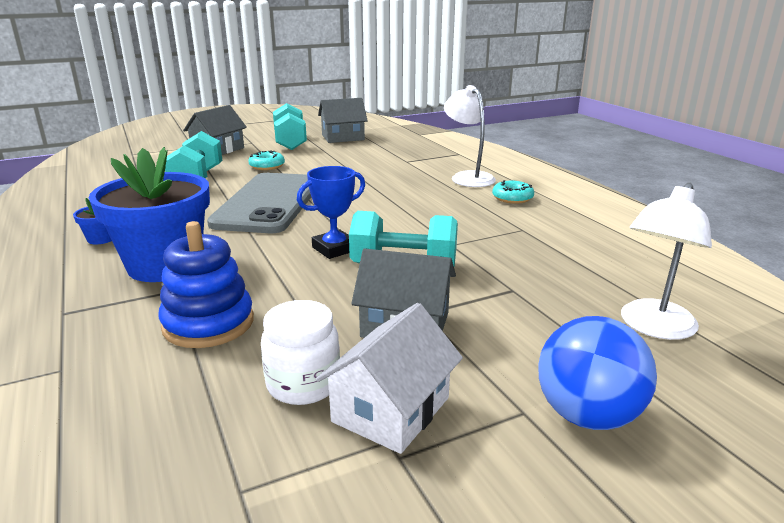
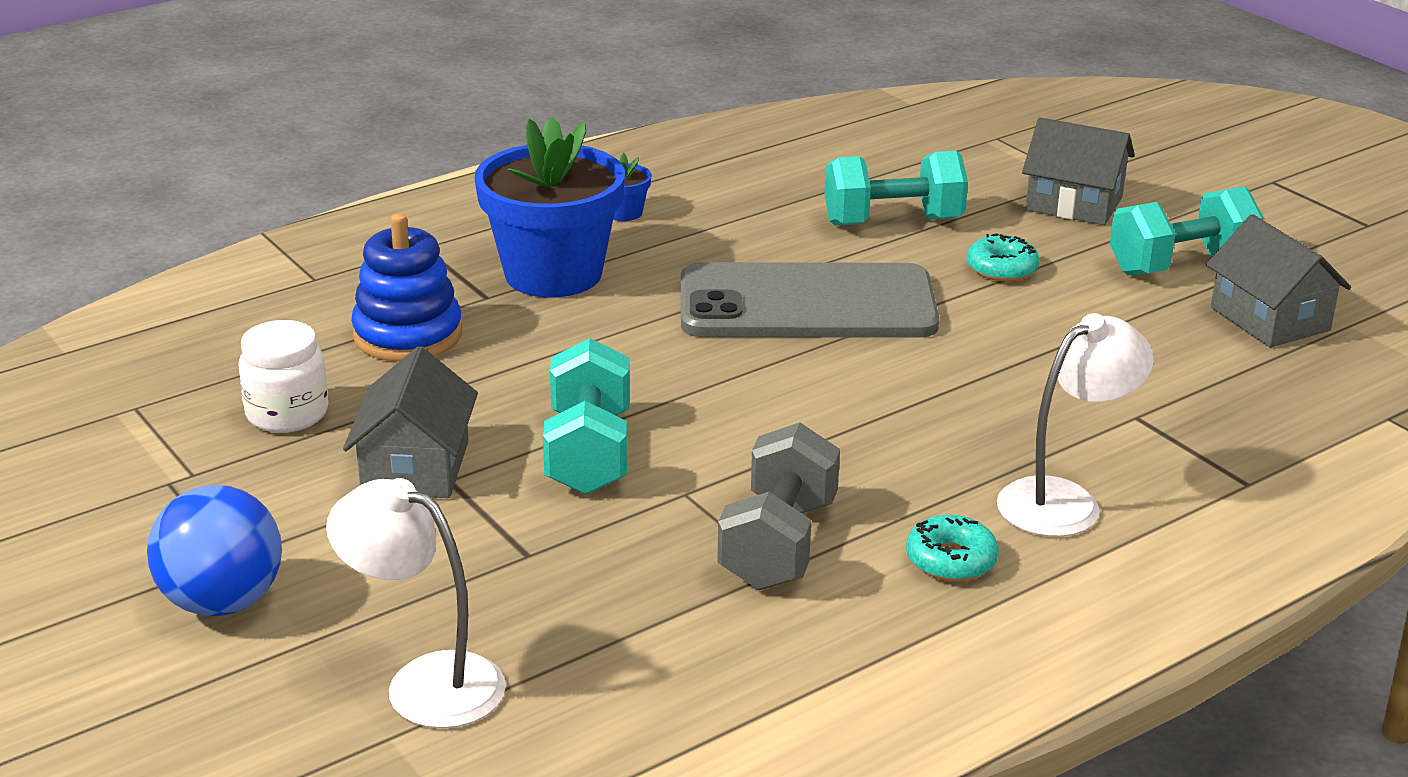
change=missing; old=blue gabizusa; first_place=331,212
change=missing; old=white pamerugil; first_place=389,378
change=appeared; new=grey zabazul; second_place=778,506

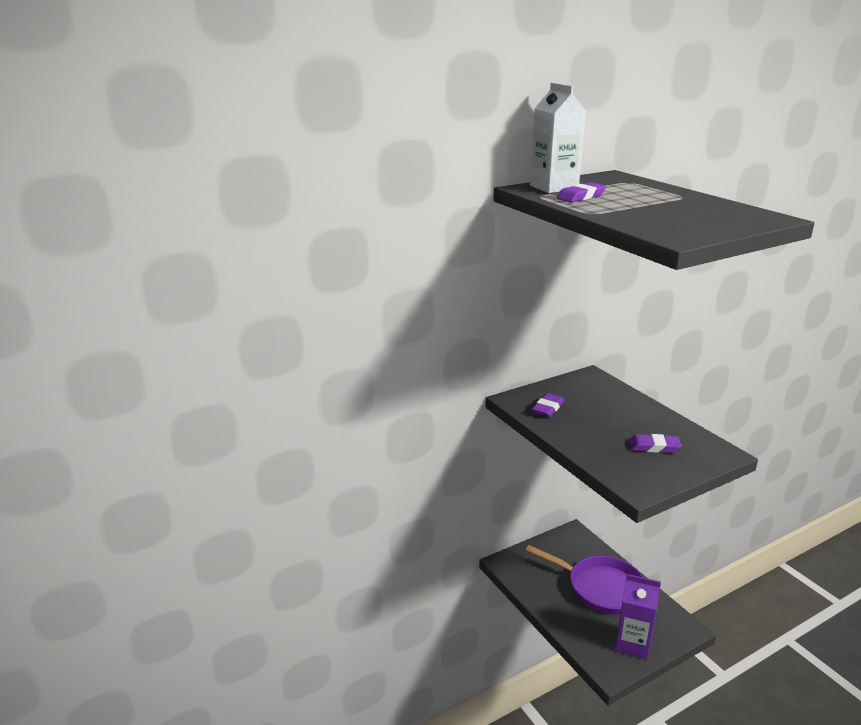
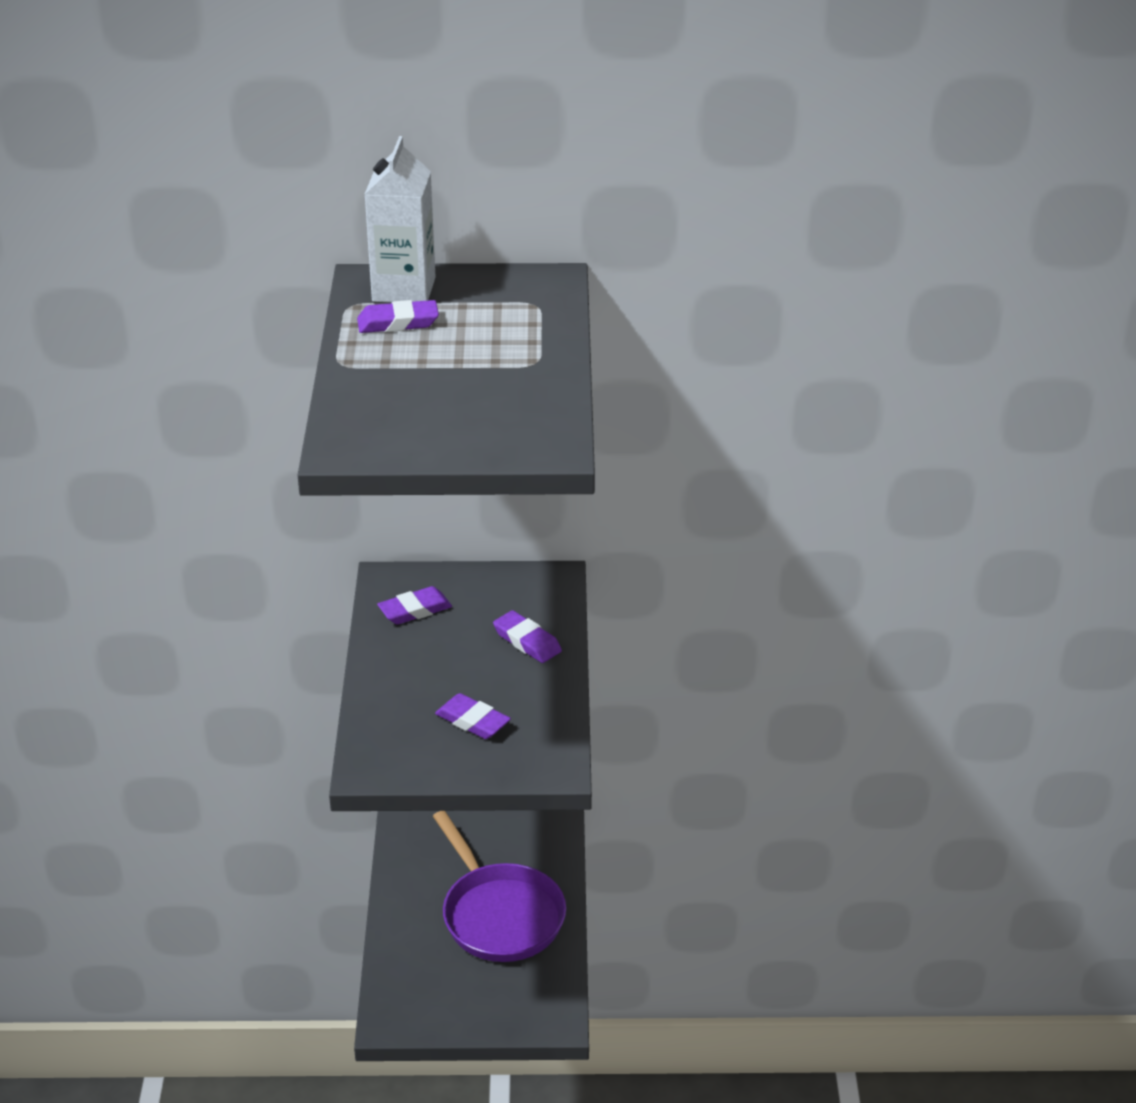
change=missing; old=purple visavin; first_place=638,616
change=appeared; new=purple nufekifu; second_place=527,636

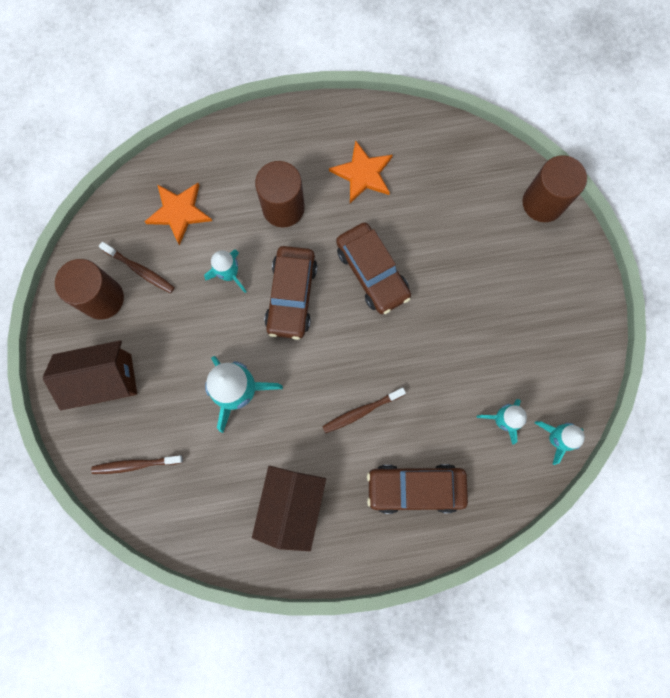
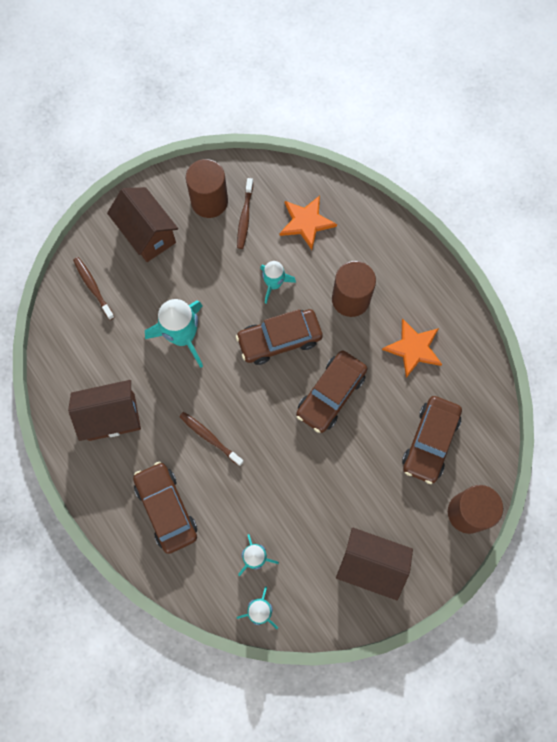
change=appeared; new=brown pamerugil; second_place=374,564
change=appeared; new=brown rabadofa; second_place=432,440

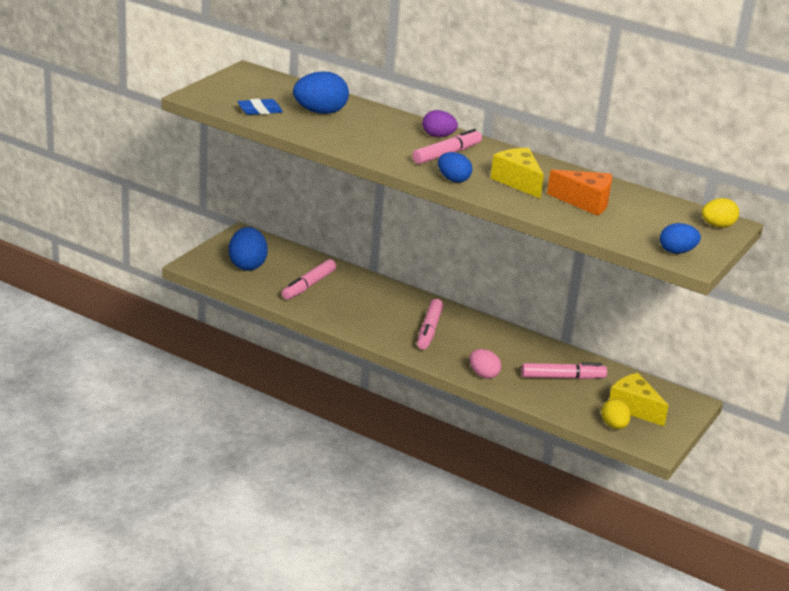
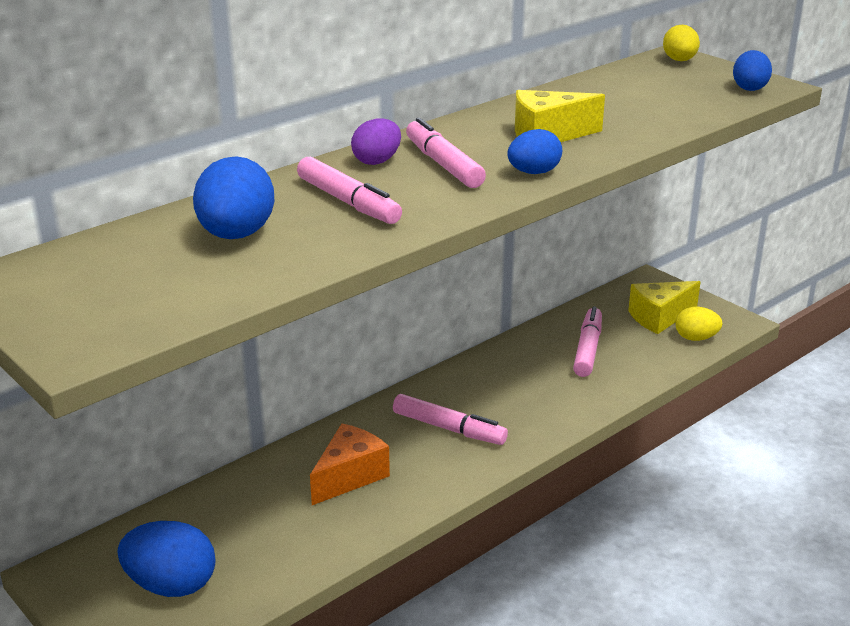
change=missing; old=blue nufekifu; first_place=260,107
change=relocated; old=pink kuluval; first_place=309,279; second_place=349,190
change=missing; old=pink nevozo; first_place=485,364
change=relocated; old=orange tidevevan; first_place=579,193; second_place=350,464

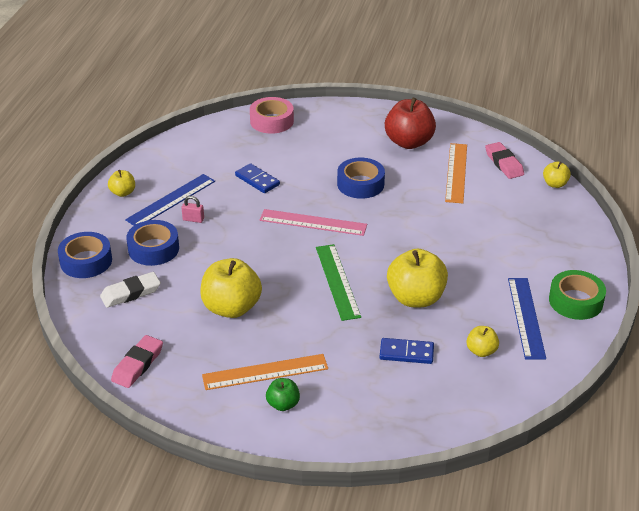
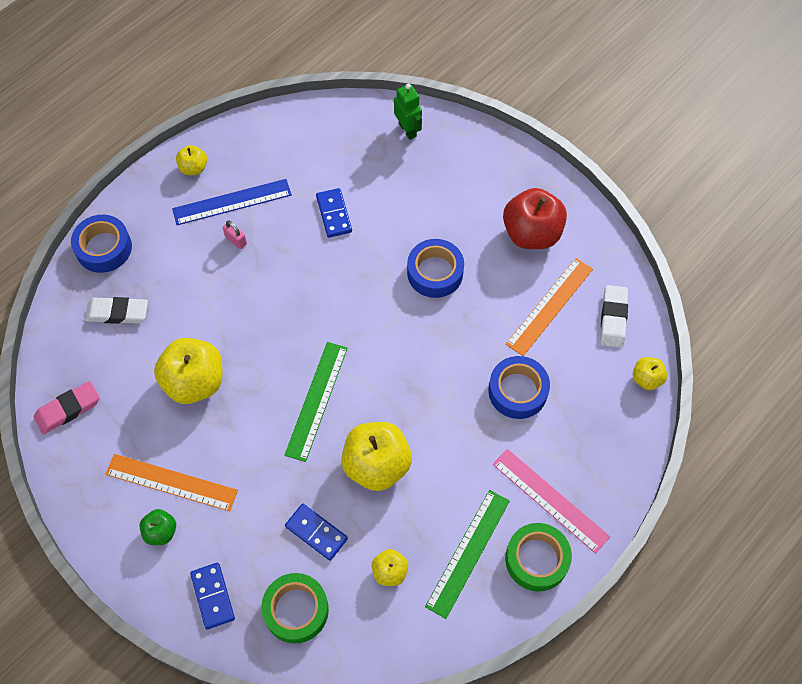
change=relocated; old=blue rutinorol; first_place=152,243; second_place=519,387
change=exchanged; old=pink rutinorol; new=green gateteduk; first_place=272,115; second_place=408,112
change=relocated; old=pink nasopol; first_place=313,222; second_place=551,501
change=colour; old=pink nufekifu; new=white nufekifu; first_place=504,160; second_place=614,316
change=colour; old=blue nasopol; new=green nasopol; first_place=527,319; second_place=467,554
change=appeared; new=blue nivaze; second_place=212,596
change=appeared; new=green rutinorol; second_place=295,608

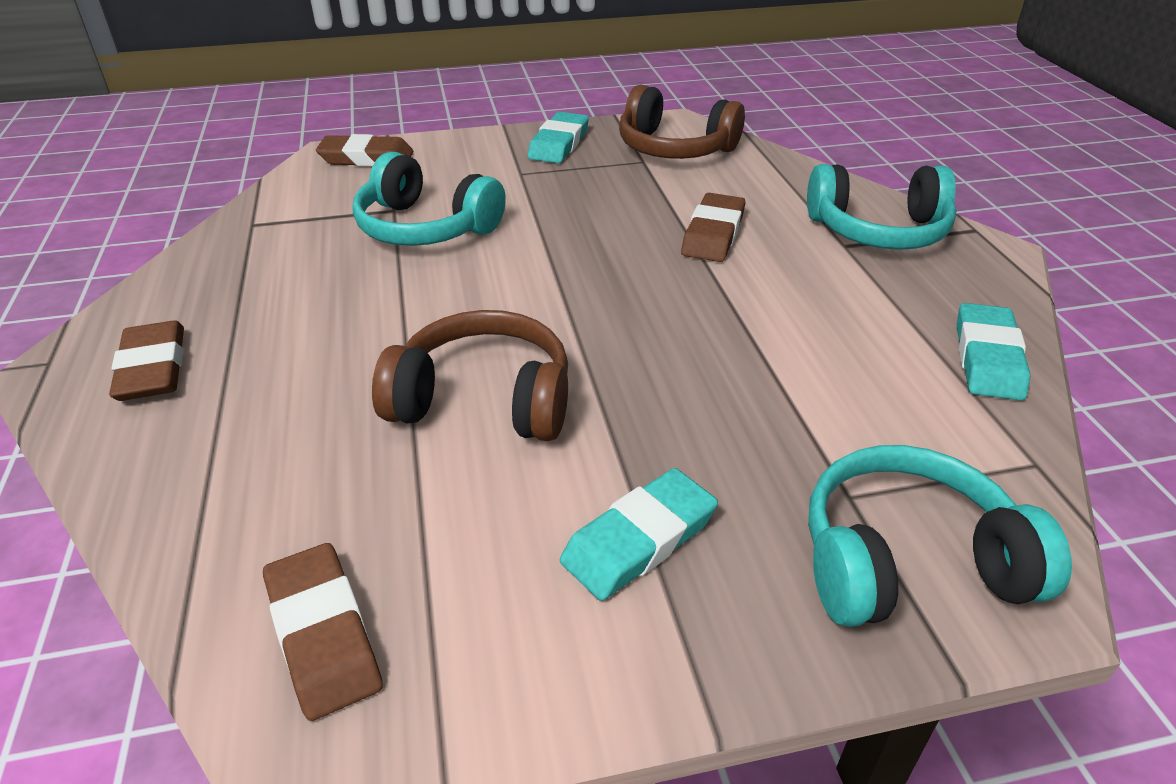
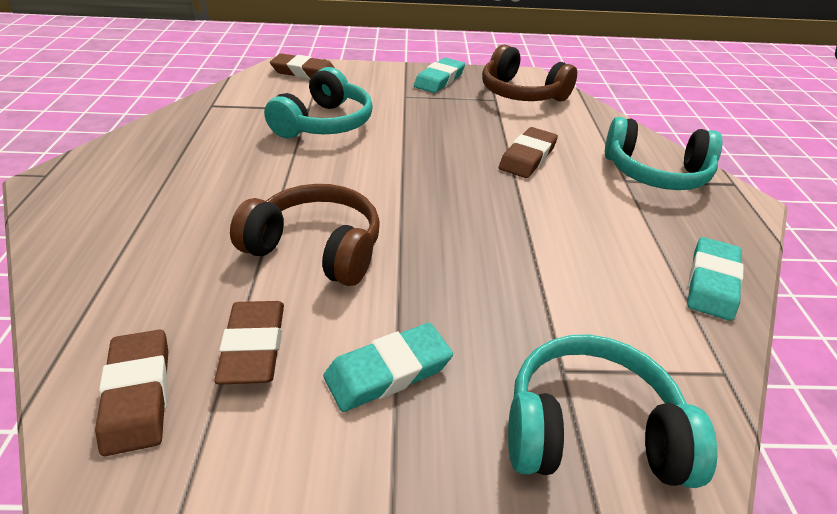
change=relocated; old=brown nufekifu; first_place=146,360; second_place=249,343
change=spun; old=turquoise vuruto; first_place=429,199; second_place=318,103; degrees=-105

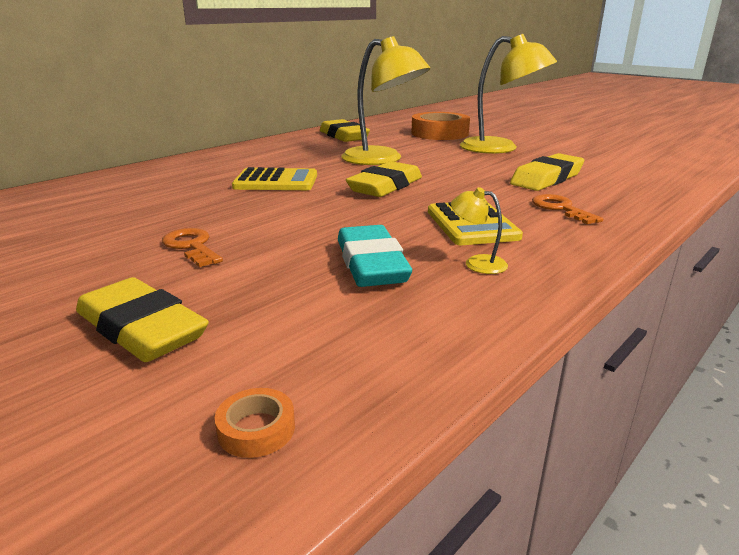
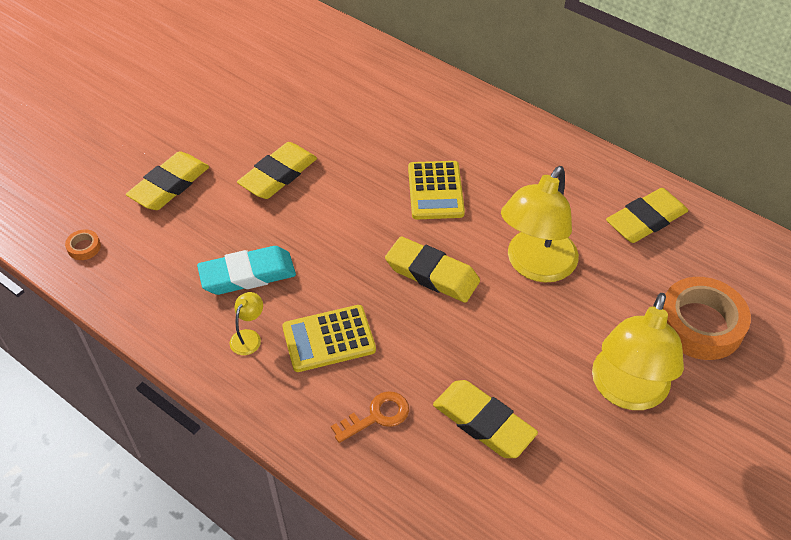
change=exchanged; old=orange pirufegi; new=yellow nufekifu; first_place=192,247; second_place=277,170

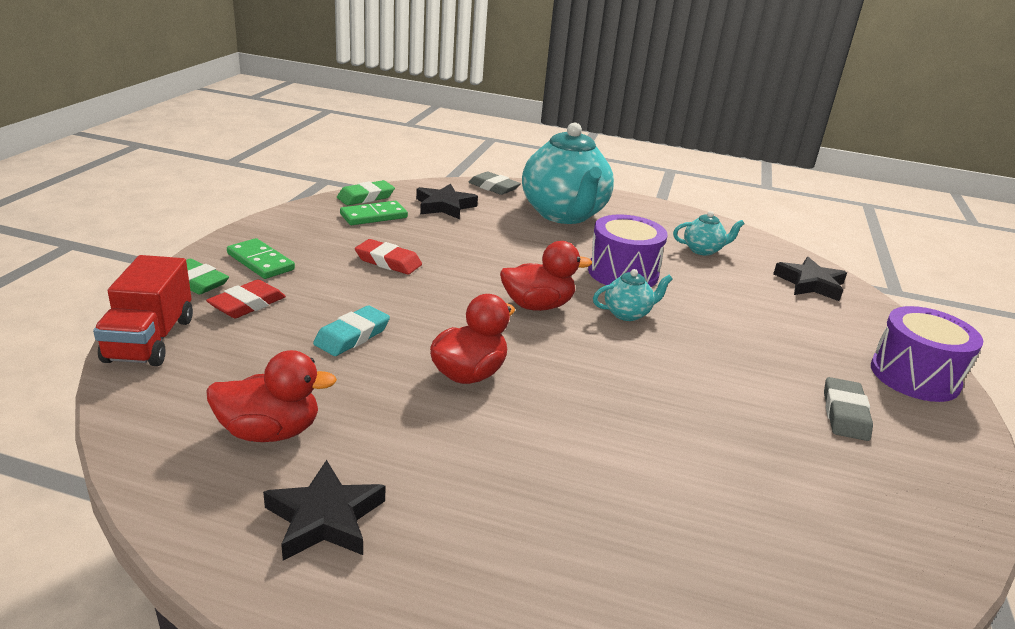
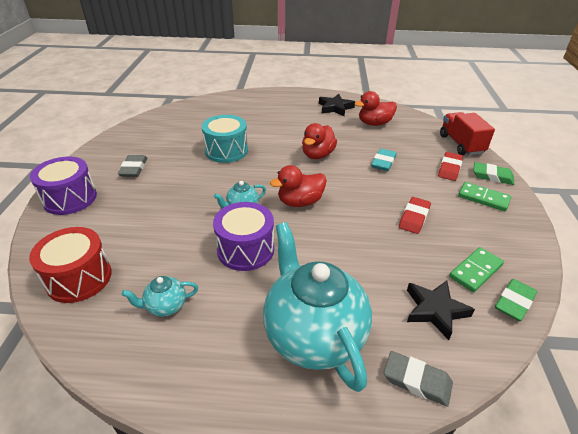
change=spun; old=red nufekifu; first_place=388,257; second_place=415,215; degrees=-75
change=exchanged; old=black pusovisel; new=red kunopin; first_place=810,279; second_place=70,265
change=appeared; new=turquoise kunopin; second_place=225,139

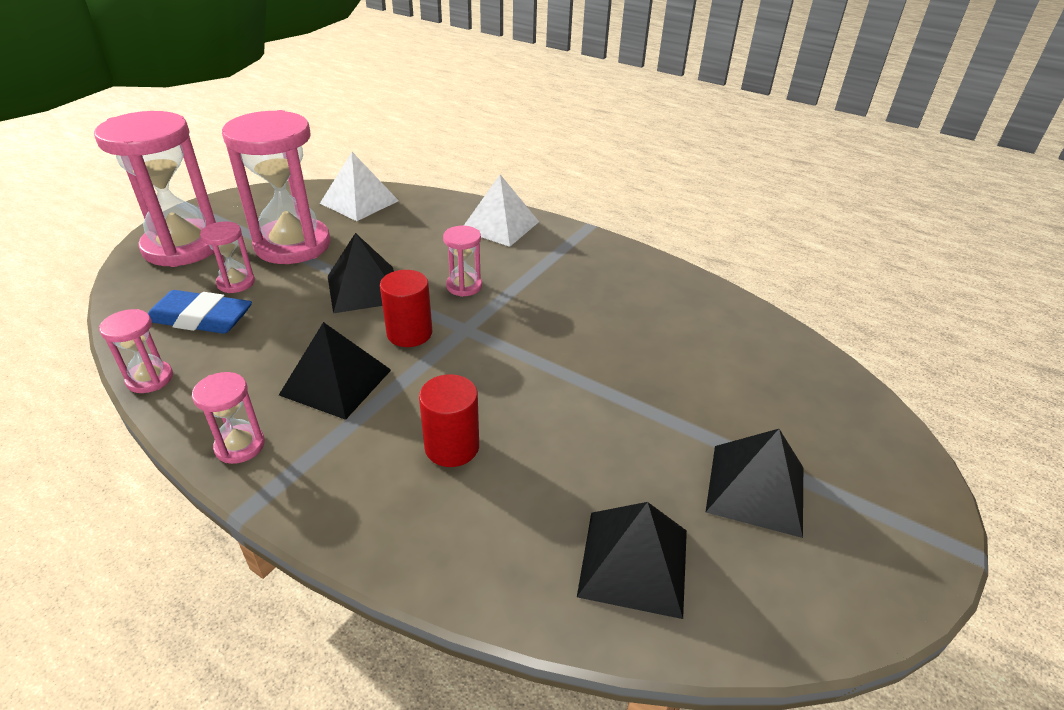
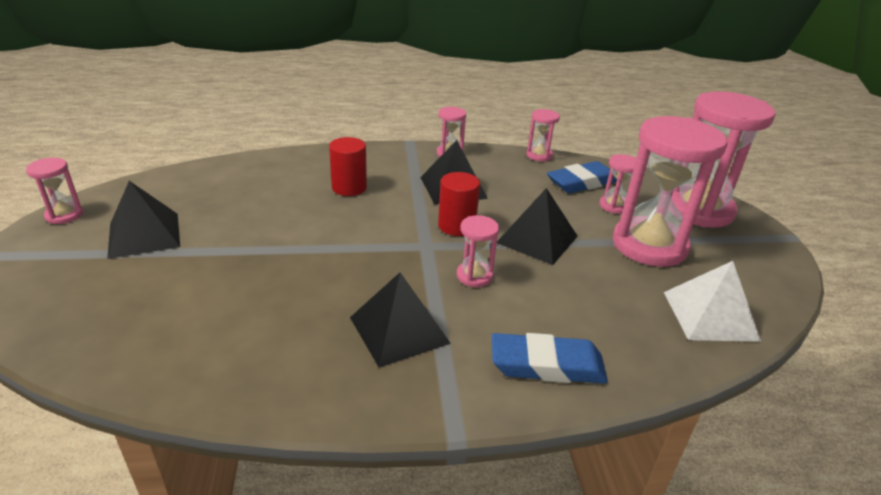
change=exchanged; old=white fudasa; new=blue nufekifu; first_place=501,210; second_place=550,358
change=relocated; old=black fudasa; first_place=632,560; second_place=400,319
change=appeared; new=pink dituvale; second_place=54,191

